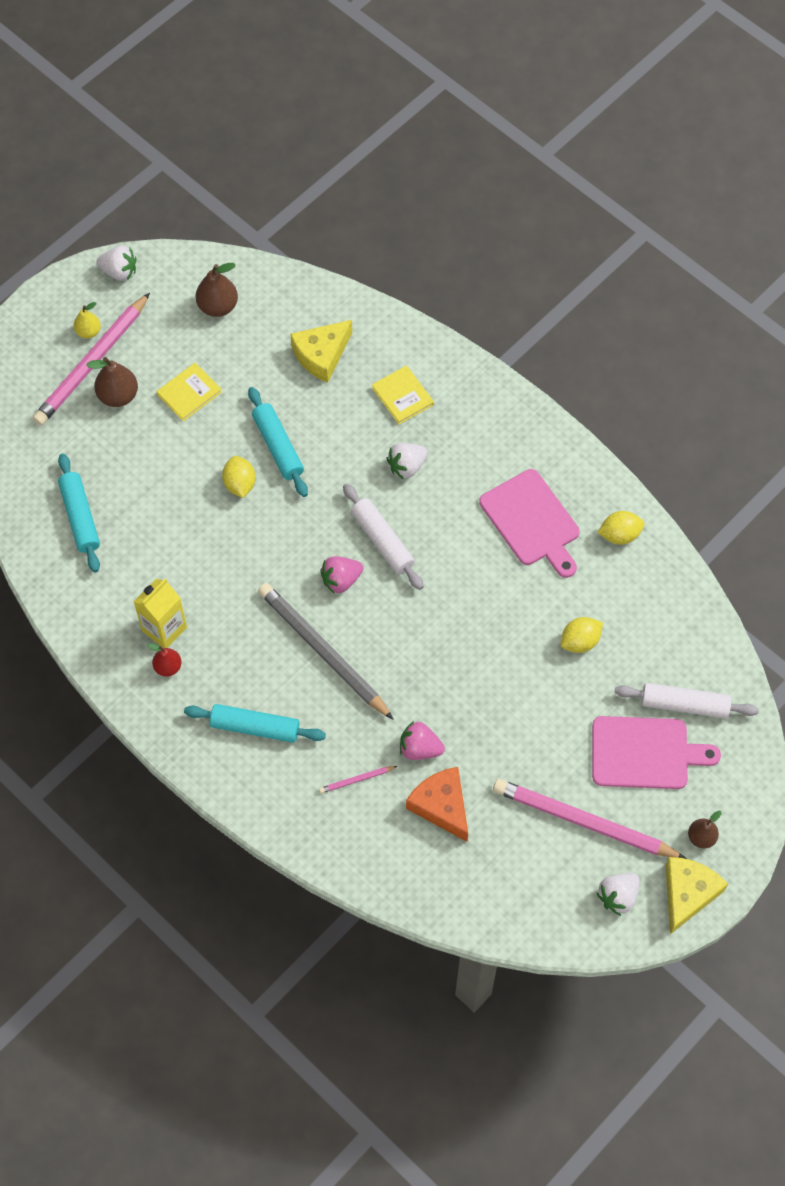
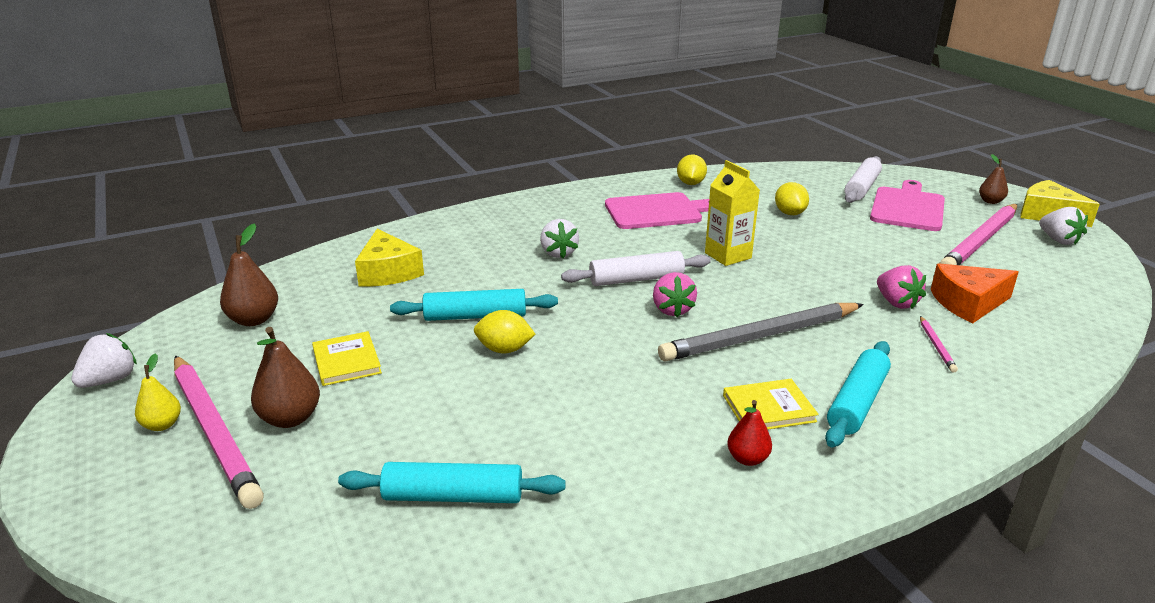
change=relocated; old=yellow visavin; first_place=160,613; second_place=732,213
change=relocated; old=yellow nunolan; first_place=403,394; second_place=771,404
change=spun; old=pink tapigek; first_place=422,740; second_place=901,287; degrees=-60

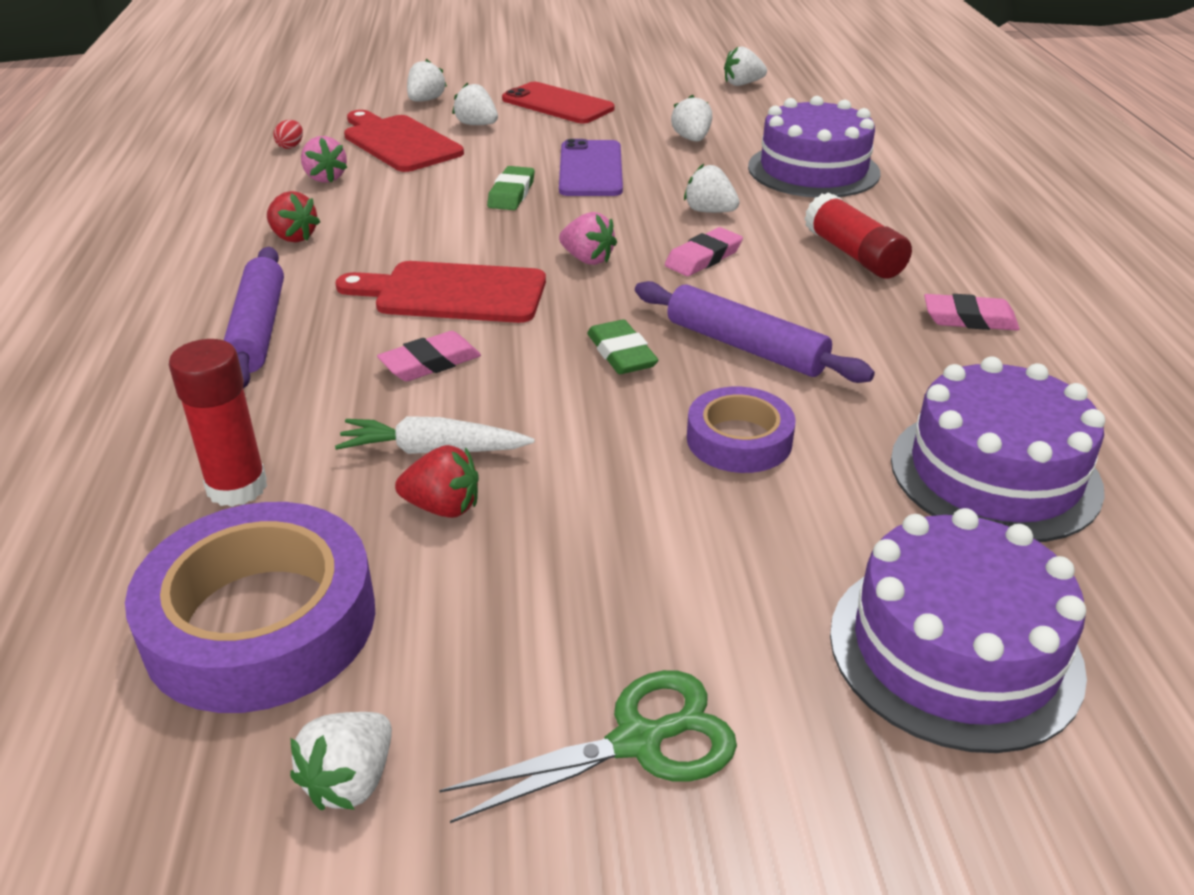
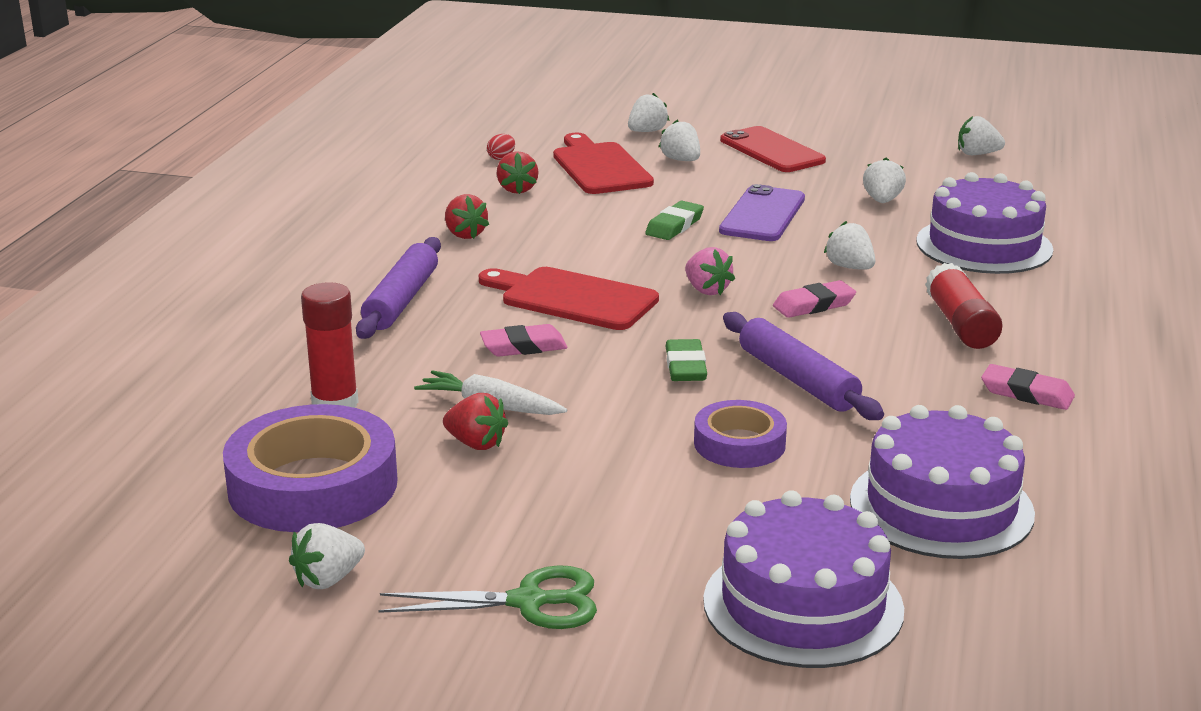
change=colour; old=pink tapigek; new=red tapigek; first_place=324,159; second_place=518,172

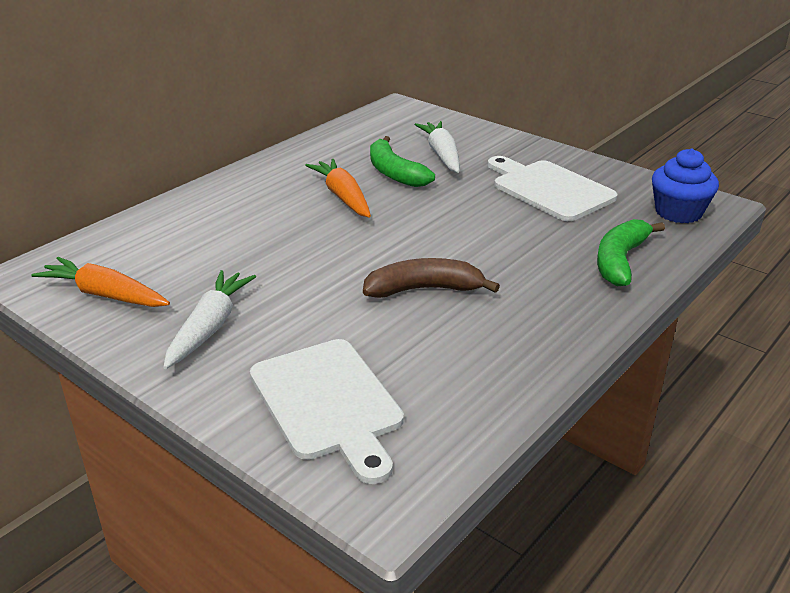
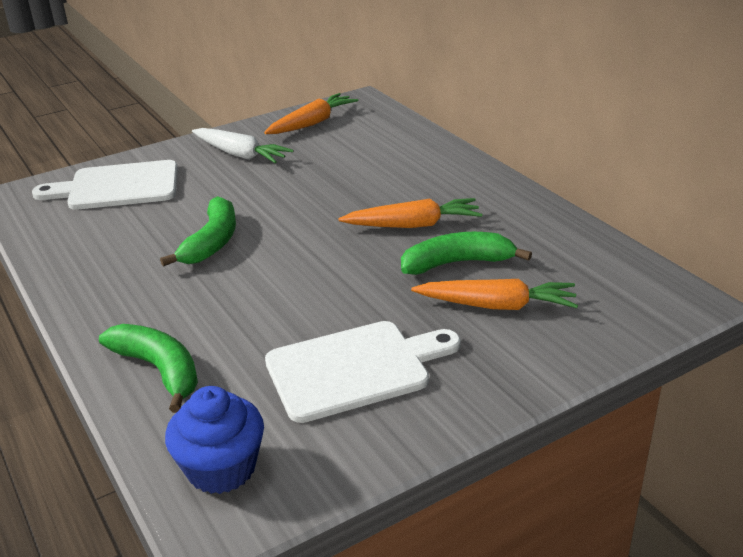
change=colour; old=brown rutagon; new=green rutagon; first_place=431,278; second_place=198,231
change=colour; old=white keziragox; new=orange keziragox; first_place=437,147; second_place=494,294

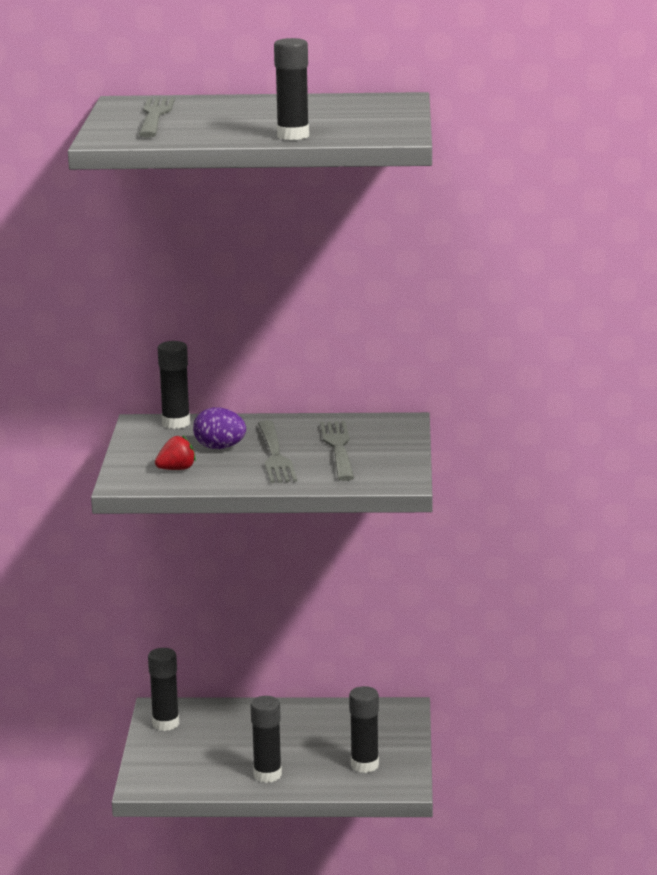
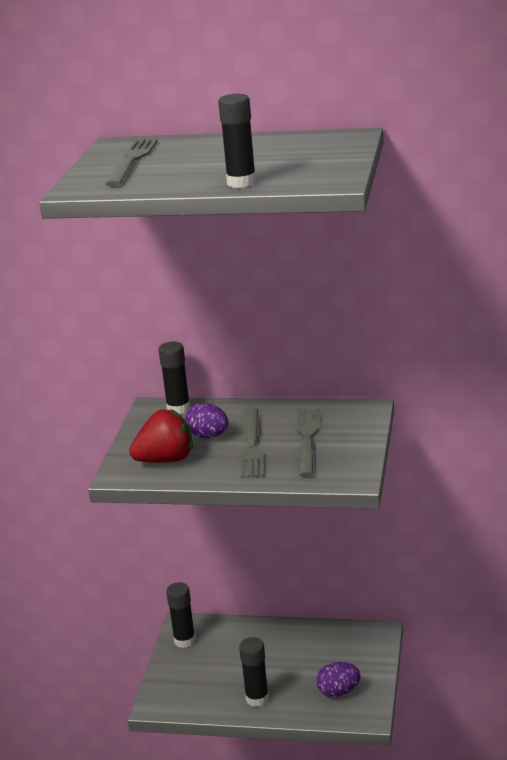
change=size; old=red tapigek; first_place=175,452; second_place=161,436; factor=1.82
change=exchanged; old=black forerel; new=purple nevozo; first_place=364,729; second_place=338,679

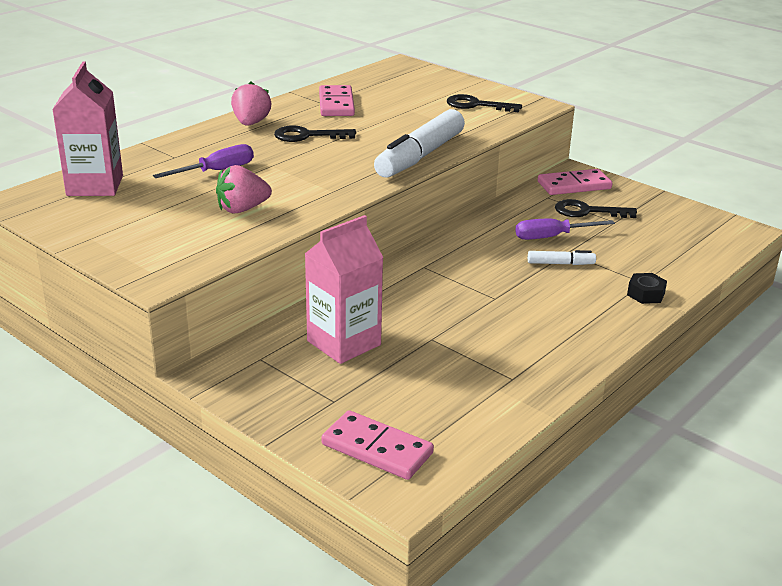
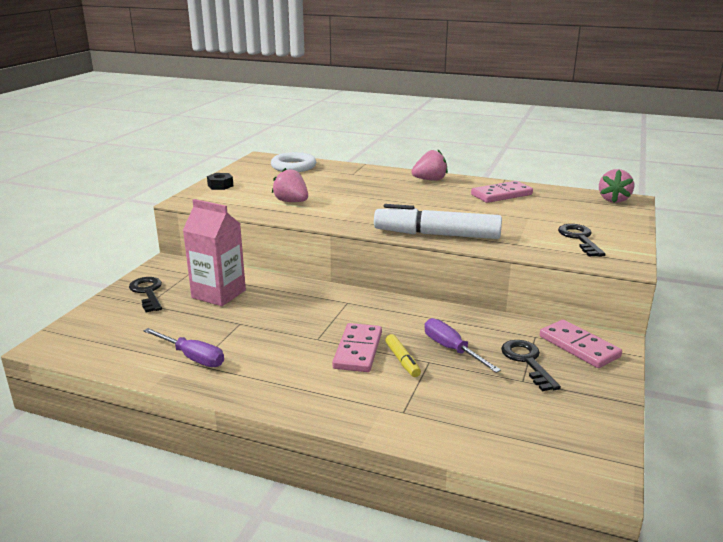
change=exchanged; old=pink visavin; new=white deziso; first_place=87,128; second_place=293,162
change=relocated; old=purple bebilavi; first_place=203,161; second_place=184,347
change=relocated; old=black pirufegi; first_place=315,133; second_place=145,294
change=relocated; old=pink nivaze; first_place=377,445; second_place=357,347
change=colour; old=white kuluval; new=yellow kuluval; first_place=562,257; second_place=403,355
change=relocated; old=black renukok; first_place=647,288; second_place=220,181
change=appeared; new=pink tapigek; second_place=616,186

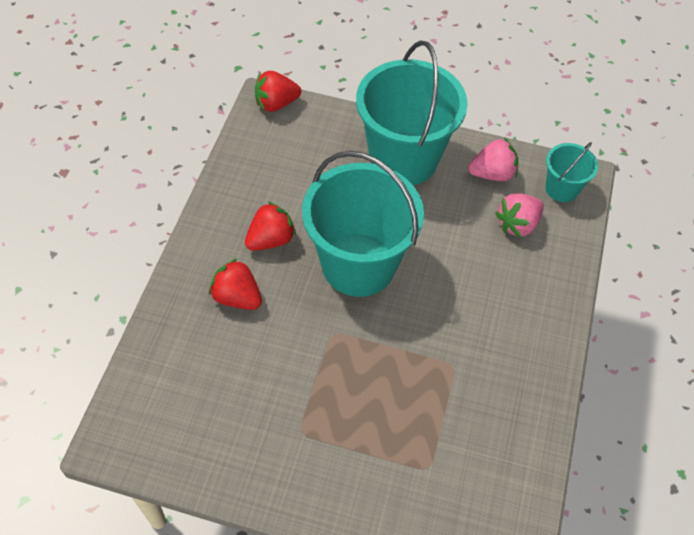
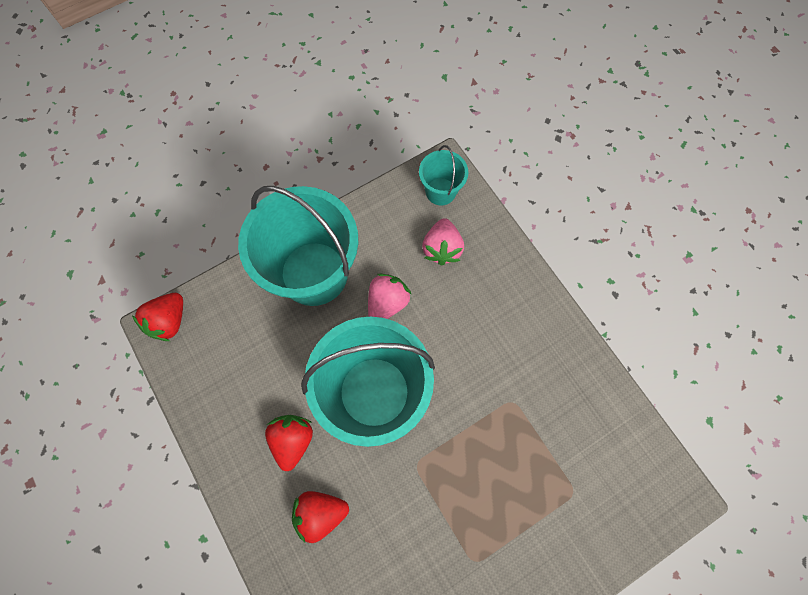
change=relocated; old=pink tapigek; first_place=493,159; second_place=390,296

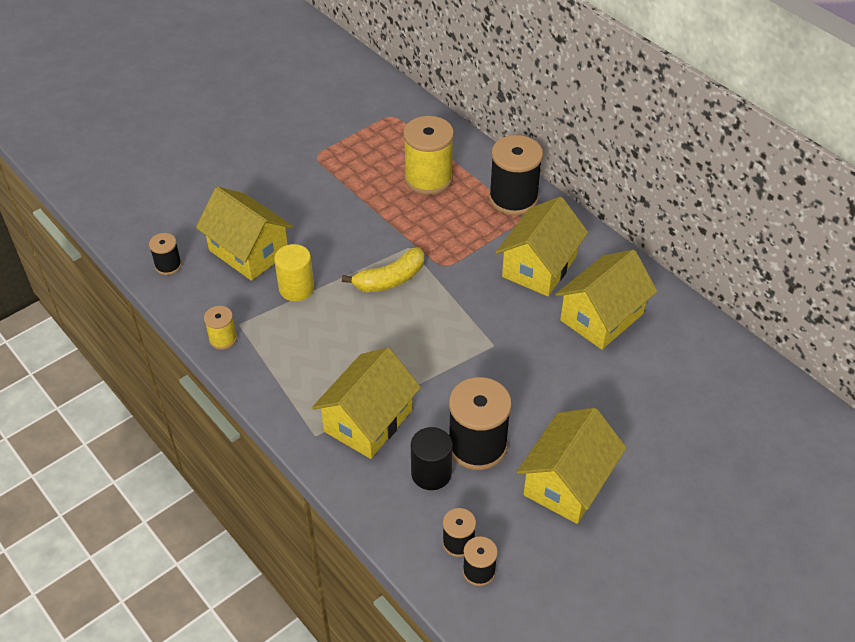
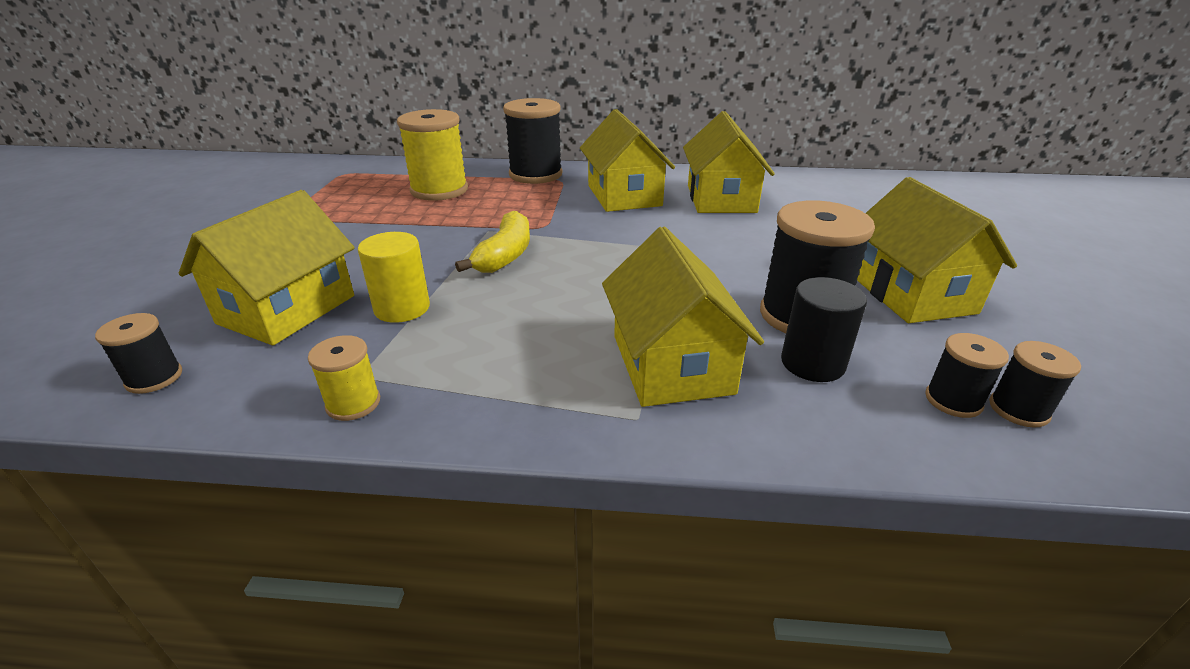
change=spun; old=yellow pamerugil; first_place=244,234; second_place=267,267; degrees=-60

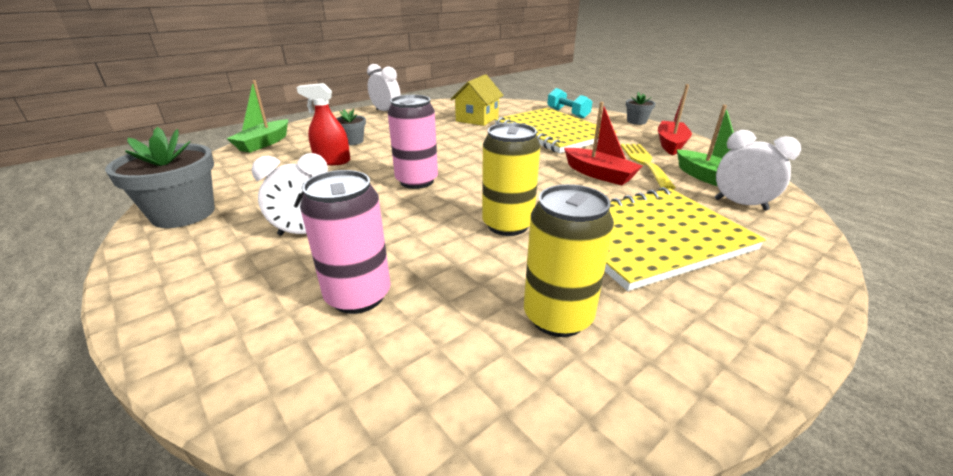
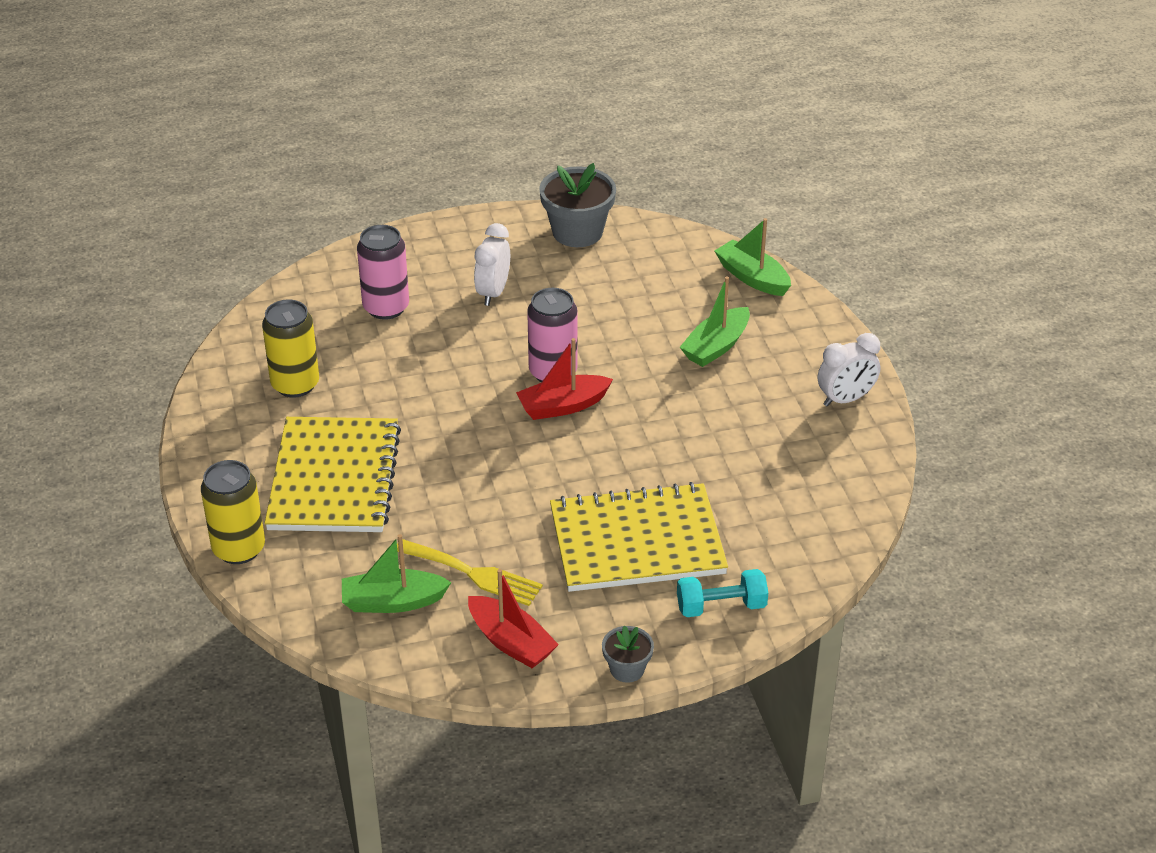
change=missing; old=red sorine; first_place=323,124
change=exchanged; old=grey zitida; new=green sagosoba; first_place=351,127; second_place=715,321
change=missing; old=yellow pamerugil; first_place=477,100
change=relocated; old=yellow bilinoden; first_place=511,179; second_place=233,512
change=relocated; old=red sagosoba; first_place=603,144; second_place=564,379
change=missing; old=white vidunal; first_place=758,170

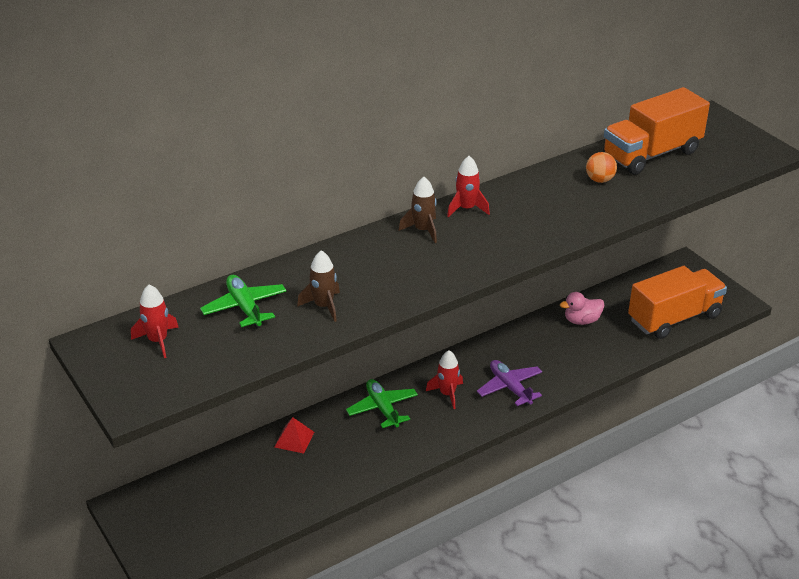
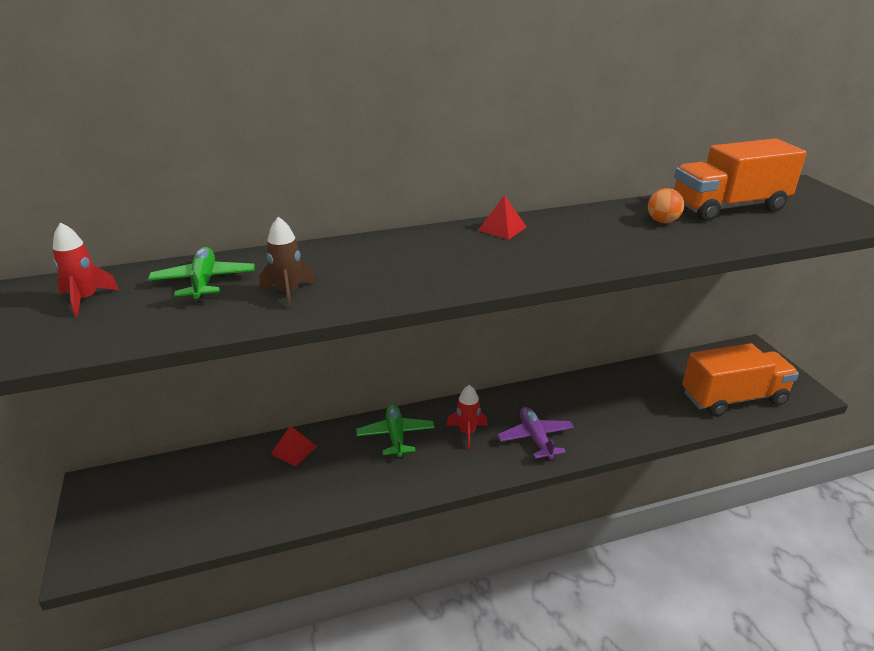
change=missing; old=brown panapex; first_place=418,210
change=exchanged; old=red panapex; new=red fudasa; first_place=468,186; second_place=502,217
change=missing; old=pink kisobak; first_place=582,308

